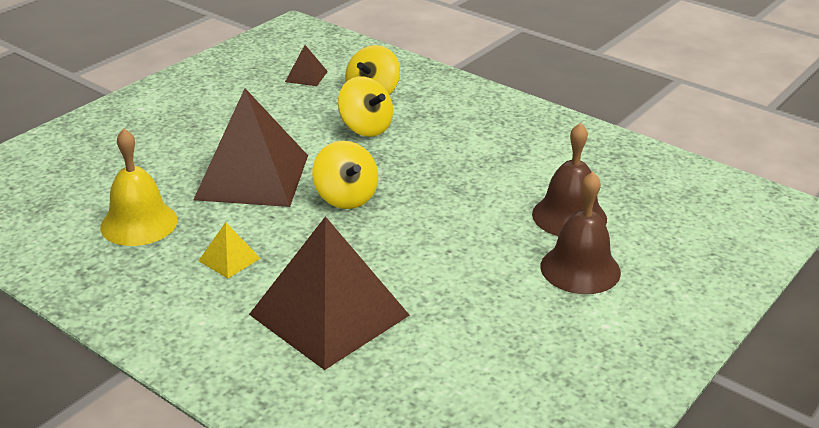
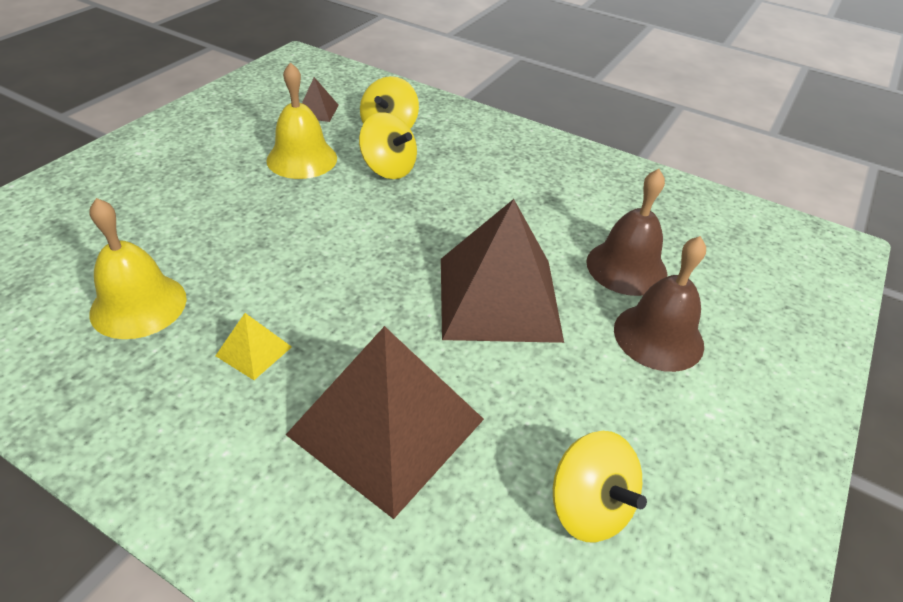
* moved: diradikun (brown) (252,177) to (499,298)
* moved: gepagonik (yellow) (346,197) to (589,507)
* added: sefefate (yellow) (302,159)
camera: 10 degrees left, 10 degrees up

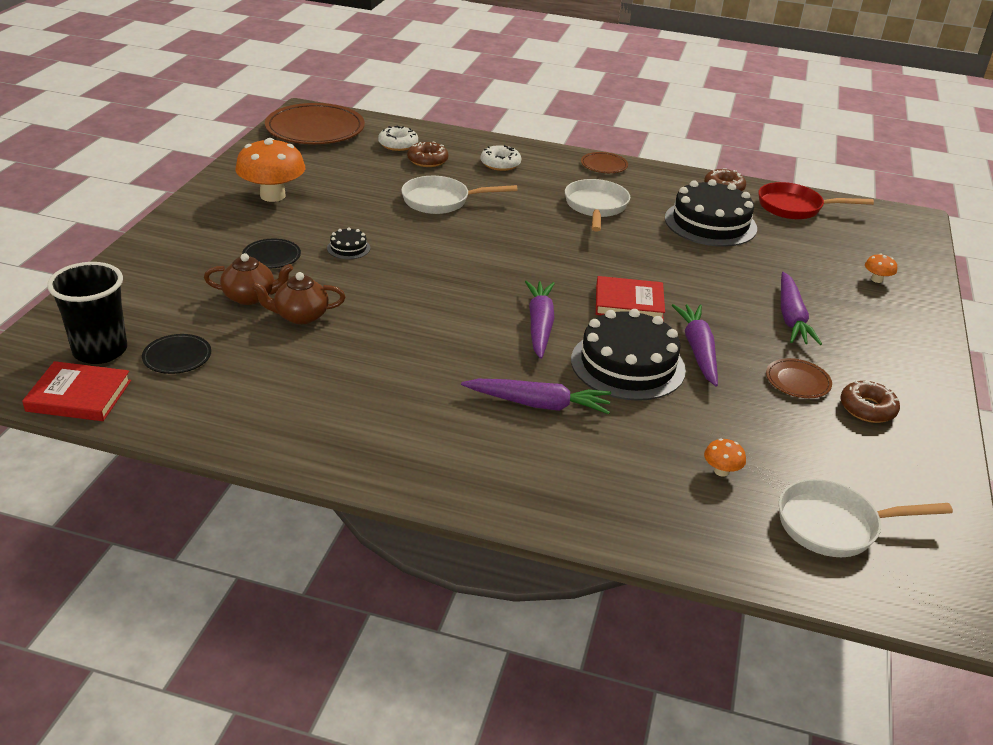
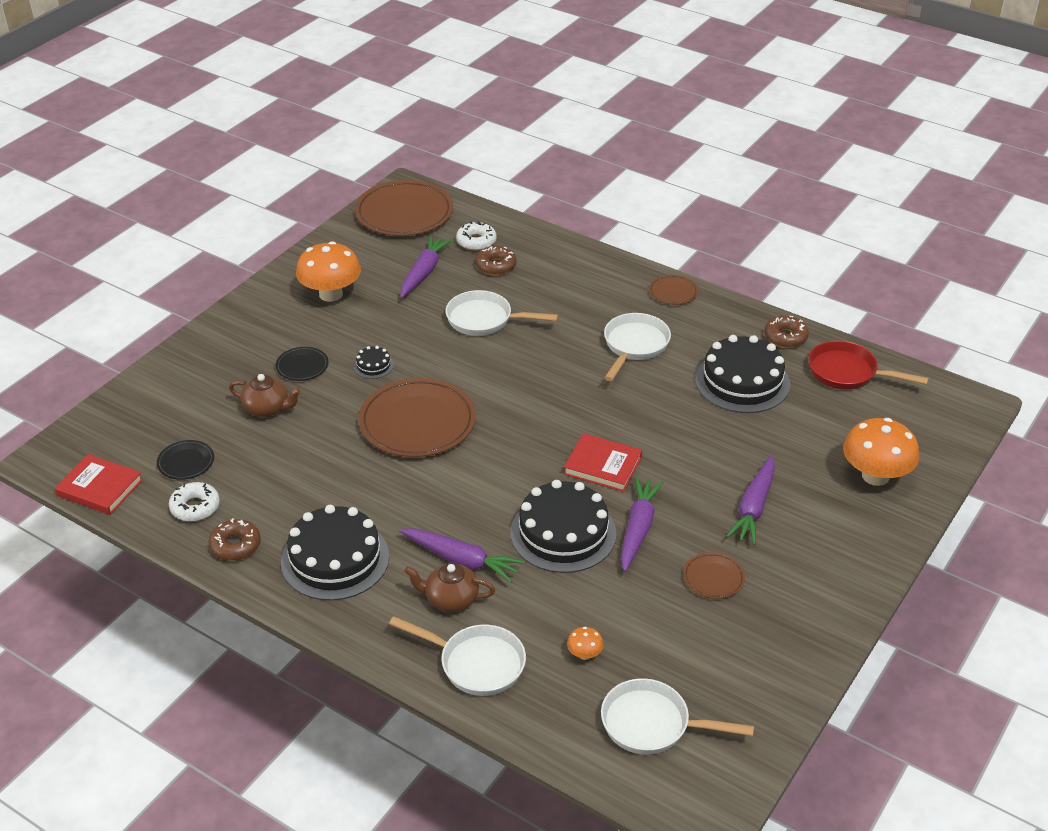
* moved: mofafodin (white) (500,164) to (195,507)
* resized: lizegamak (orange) (876,279) = (875,476) x2.30
* removed: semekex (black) (100,351)
* moved: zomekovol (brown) (300,316) to (451,599)
* moved: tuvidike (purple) (540,325) to (424,272)
* moved: mofafodin (brown) (867,408) to (235,545)
* added: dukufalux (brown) (417,422)
* added: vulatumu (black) (335,559)
* added: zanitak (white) (476,663)
camera: 20 degrees right, 5 degrees up

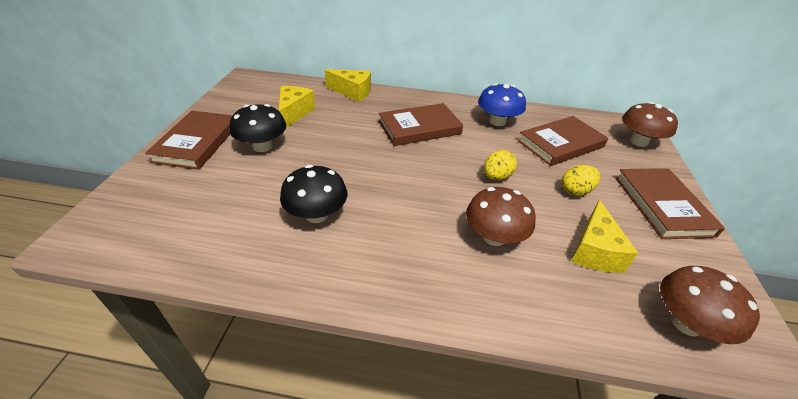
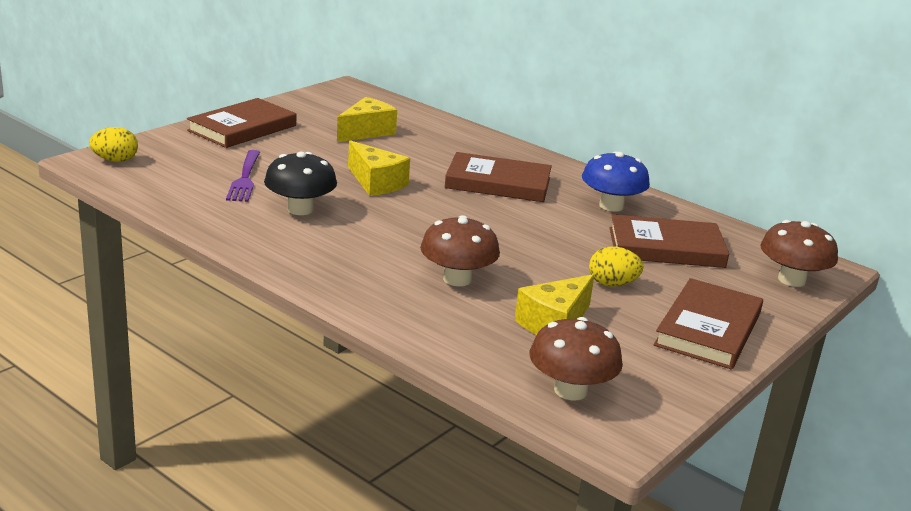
* moved: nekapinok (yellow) (352,92) to (376,183)
* removed: lizegamak (black) (262,146)
* moved: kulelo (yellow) (496,177) to (115,160)
* added: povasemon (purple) (245,178)
camera: 30 degrees right, 15 degrees down

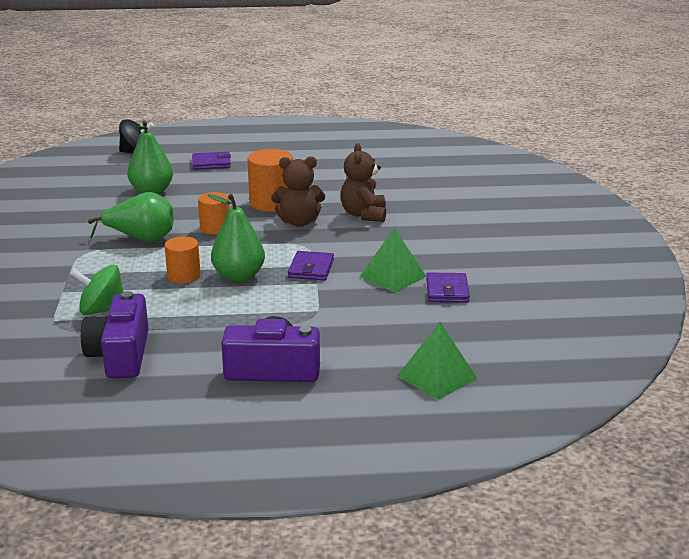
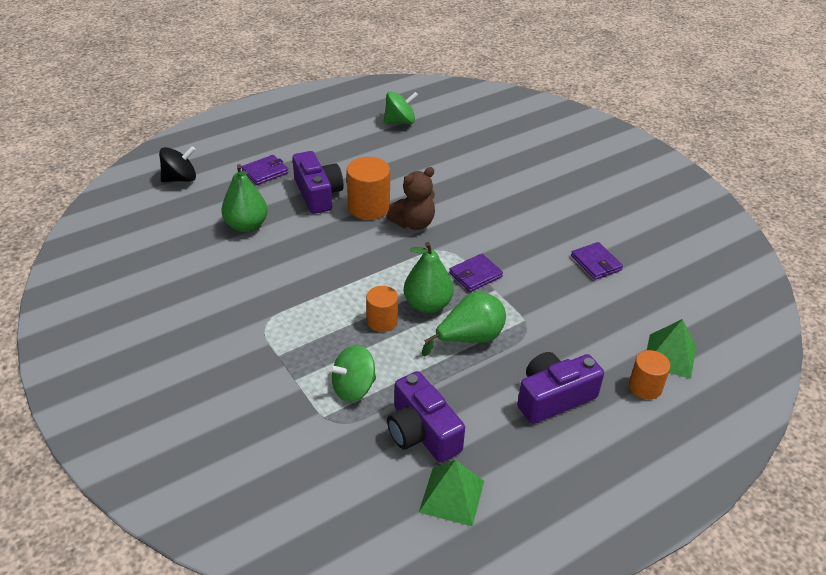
* removed: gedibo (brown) (364,215)
* moved: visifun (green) (141,239) to (469,338)
* moved: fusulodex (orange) (215,228) to (645,387)
* moved: diradikun (green) (392,276) to (451,496)
* turned: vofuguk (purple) (311,269) = (475,275) 75 degrees clockwise
* added: gepagonik (green) (400,121)
* added: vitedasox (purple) (318,194)
camera: 30 degrees left, 15 degrees up

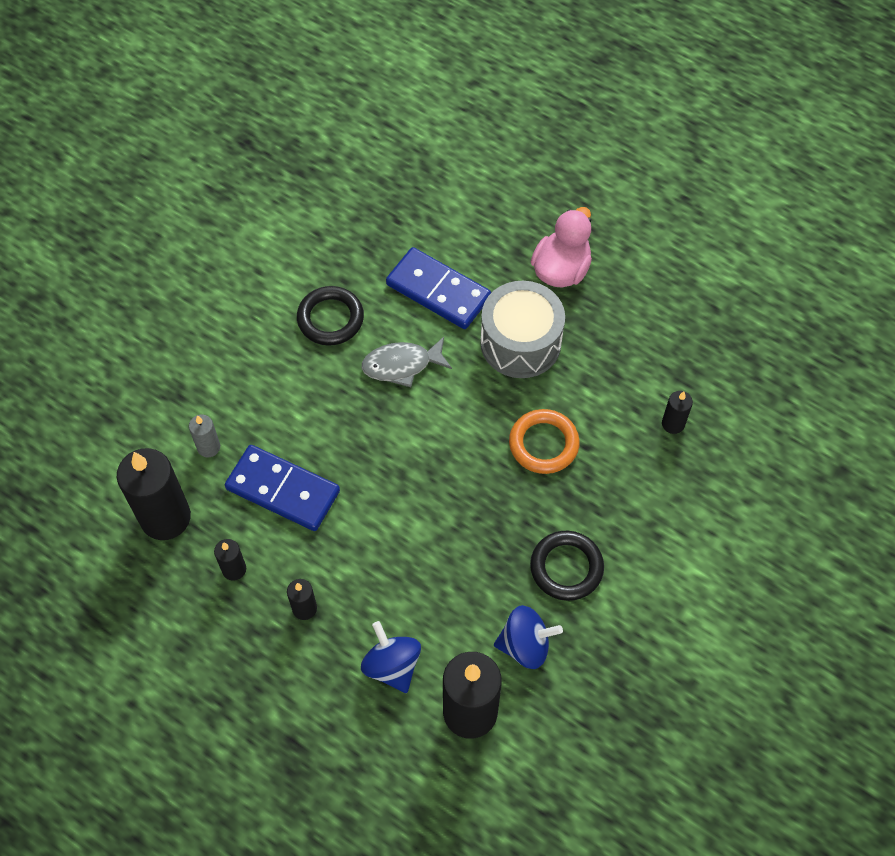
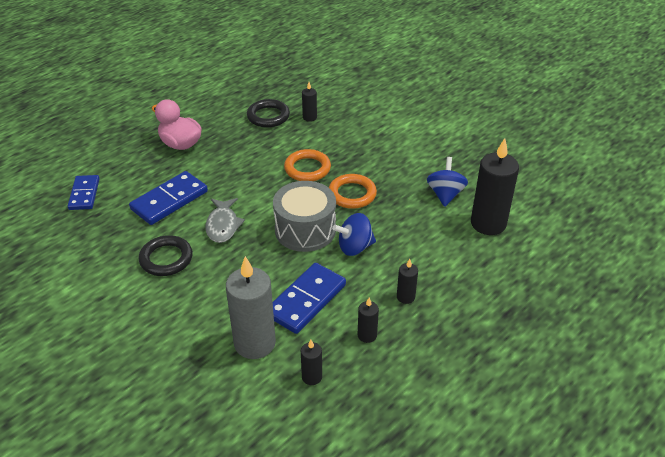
* moved: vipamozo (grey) (520,342) to (305,230)
* resized: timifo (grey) (208,447) = (254,343) x2.12
* resized: timifo (black) (165,517) = (312,377) x0.47
* moved: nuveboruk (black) (566,567) to (268,116)
* moved: gepagonik (blue) (392,665) to (354,247)
* added: nuveboruk (orange) (352,194)
* added: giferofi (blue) (84,194)
camera: 80 degrees left, 20 degrees down

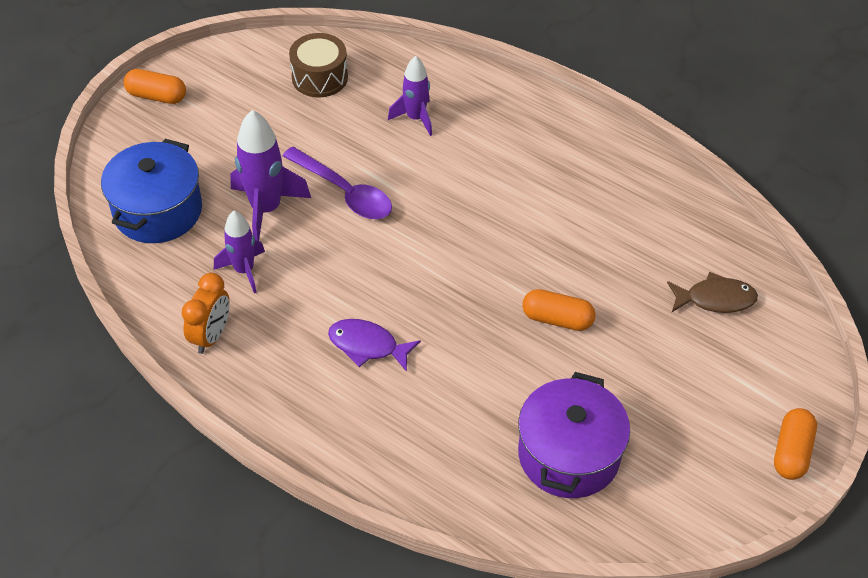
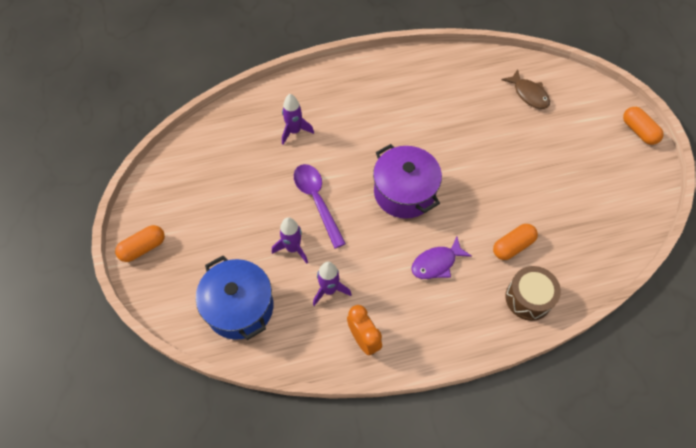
* moved: vipamozo (brown) (319,77) to (528,298)
* resized: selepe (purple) (266,209) = (293,248) x0.64
* turned: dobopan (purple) (345,192) = (317,201) 105 degrees counterclockwise
* turned: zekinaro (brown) (715,299) = (529,94) 105 degrees clockwise
* moved: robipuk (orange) (557,319) to (512,246)
* moved: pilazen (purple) (568,455) to (404,192)
camera: 50 degrees left, 10 degrees up

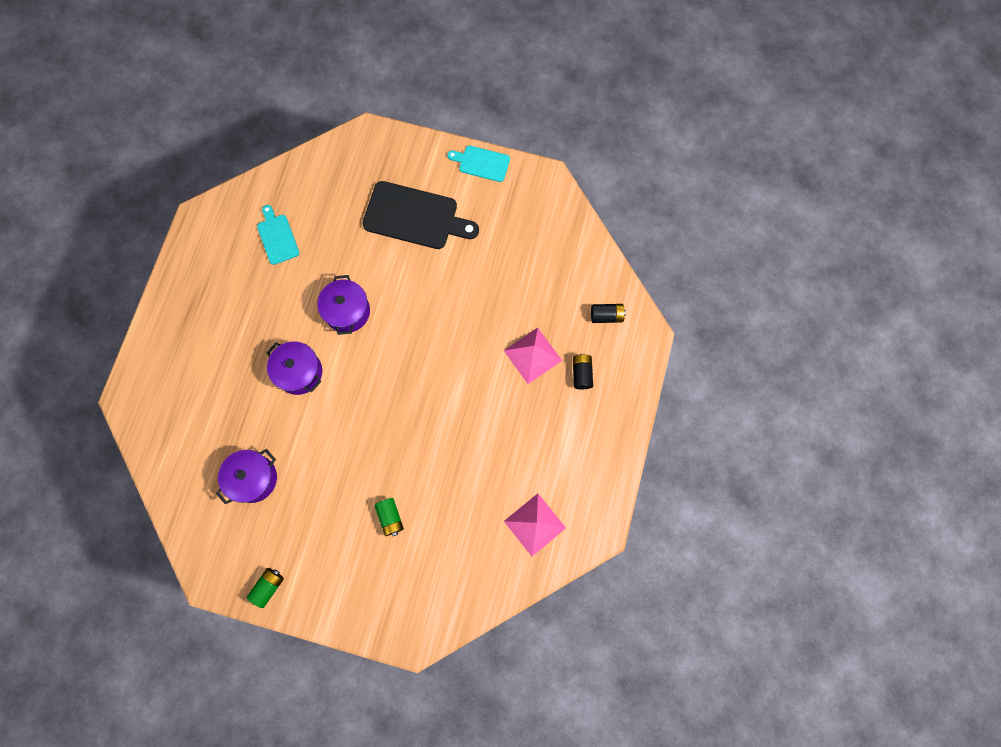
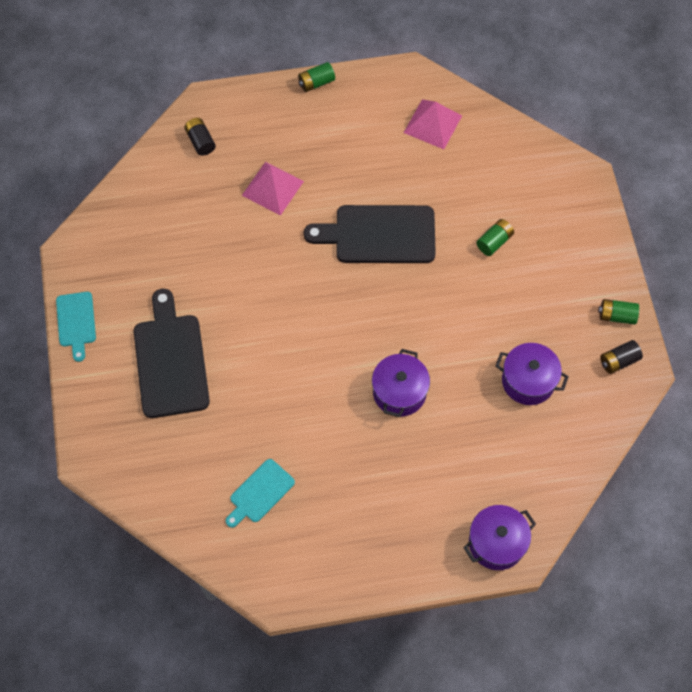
* moved: pilazen (purple) (347,311) to (496,543)
* moved: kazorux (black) (581,373) to (618,361)
* added: kazorux (green) (316,83)
* added: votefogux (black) (379,235)
camera: 115 degrees left, 10 degrees down

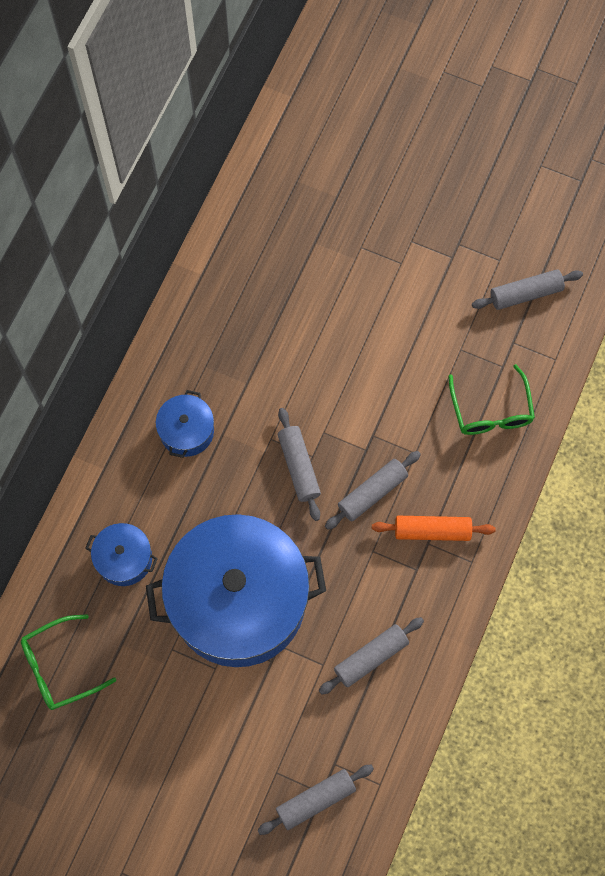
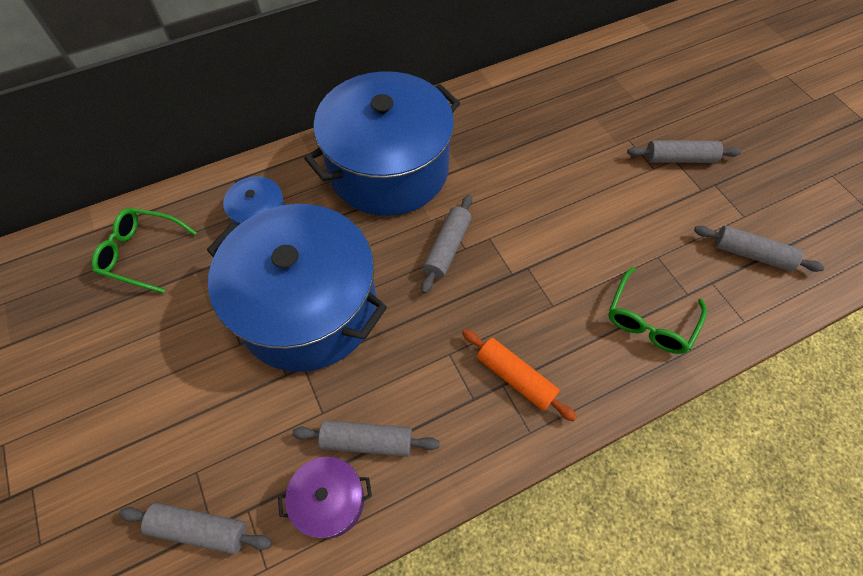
* resized: pilazen (blue) (186,431) = (388,168) x2.37
* moved: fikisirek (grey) (372,493) to (679,159)
* added: pilazen (purple) (330,501)
camera: 40 degrees right, 10 degrees down

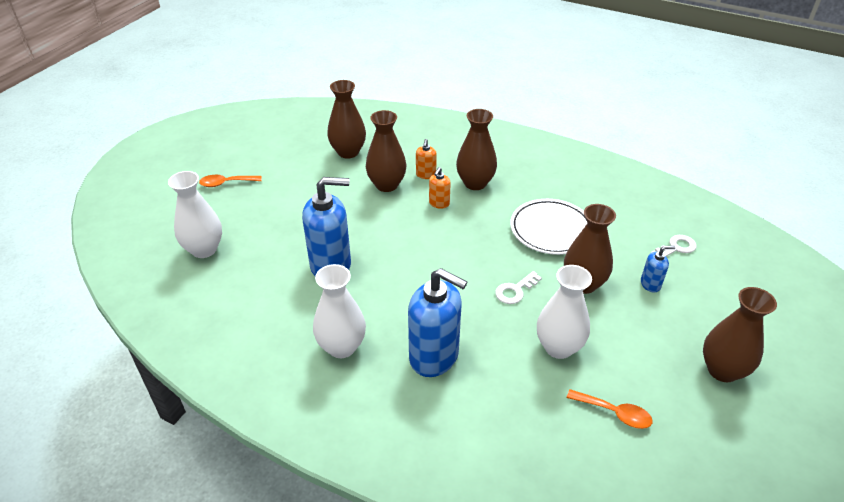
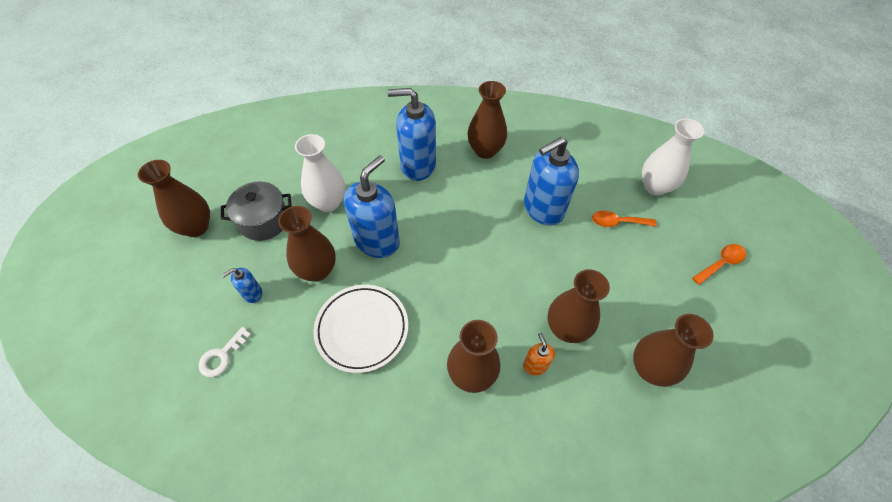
* removed: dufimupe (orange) (439,203)
* recoloured: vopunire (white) (341,347) to vopunire (brown) (485,150)
* replaced: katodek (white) (515,290) to dufimupe (blue) (377,241)
* moved: dobopan (orange) (614,413) to (617,222)
* added: pilazen (grey) (264,221)
camera: 155 degrees right, 15 degrees up

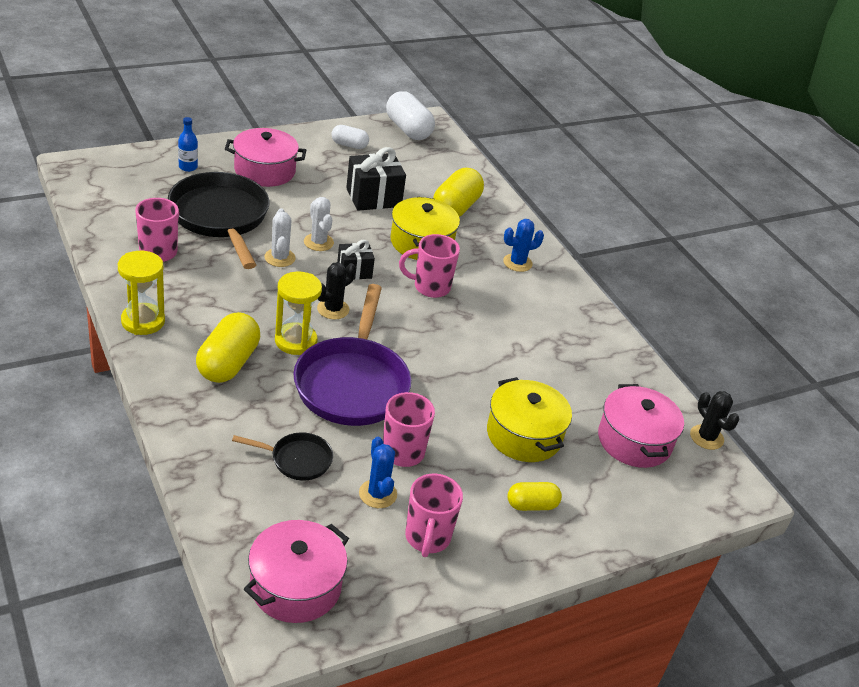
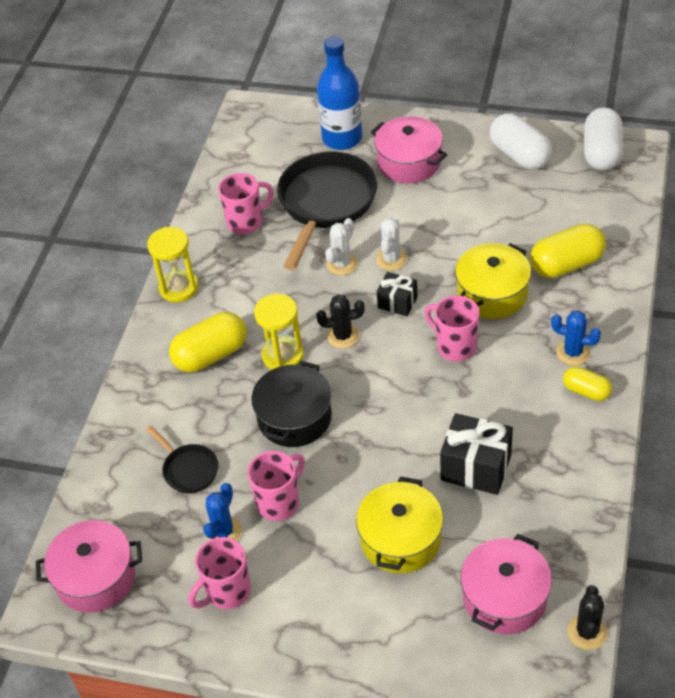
* resized: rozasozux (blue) (188,167) = (342,138) x2.15
* resized: robipuk (white) (349,145) = (519,155) x1.73
* moved: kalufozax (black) (373,197) to (476,467)
* replaced: zanitak (purple) (352,383) to pilazen (black) (294,418)
* moved: robipuk (yellow) (531,505) to (586,391)
camera: 50 degrees right, 10 degrees up

